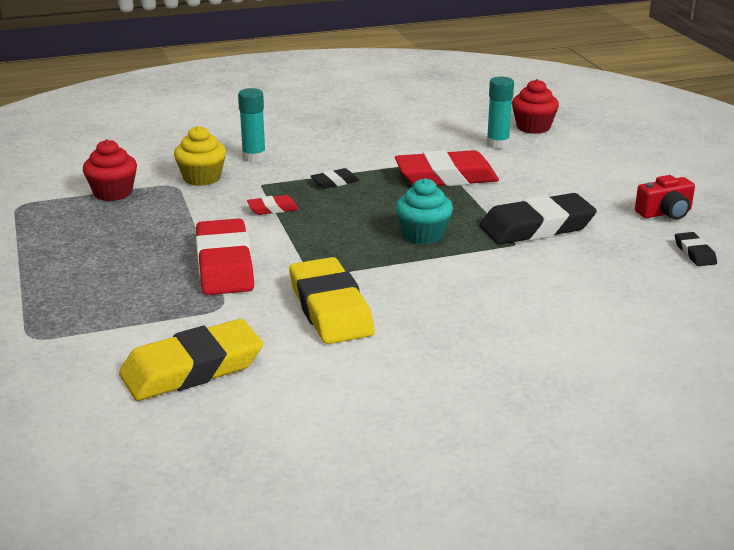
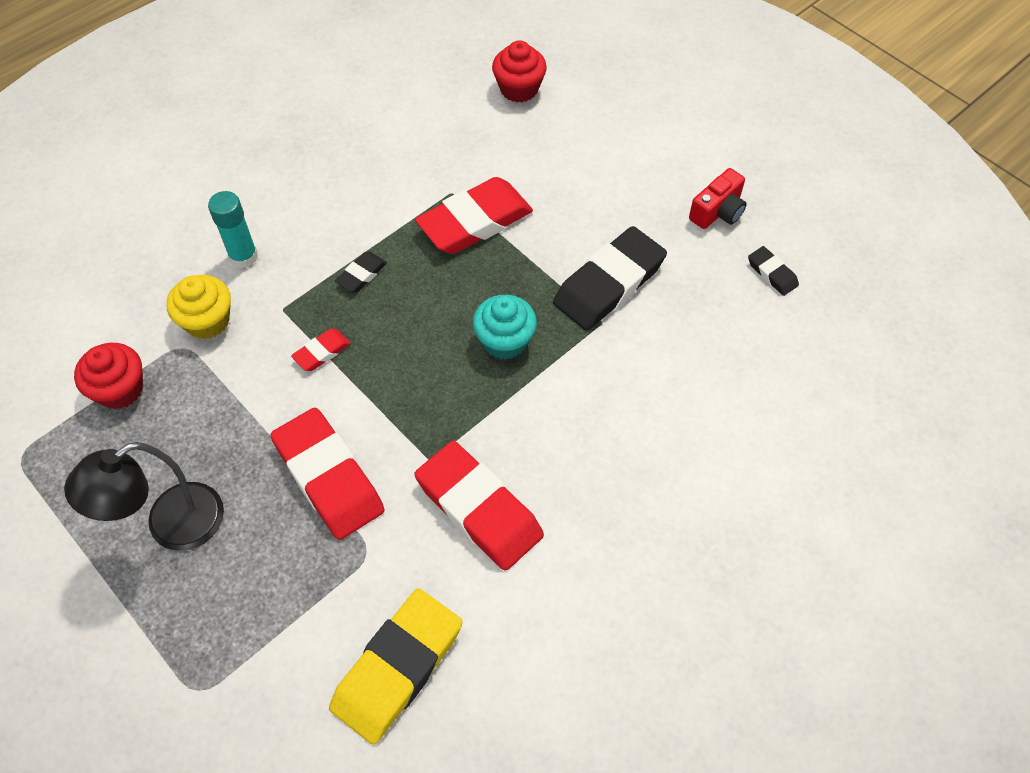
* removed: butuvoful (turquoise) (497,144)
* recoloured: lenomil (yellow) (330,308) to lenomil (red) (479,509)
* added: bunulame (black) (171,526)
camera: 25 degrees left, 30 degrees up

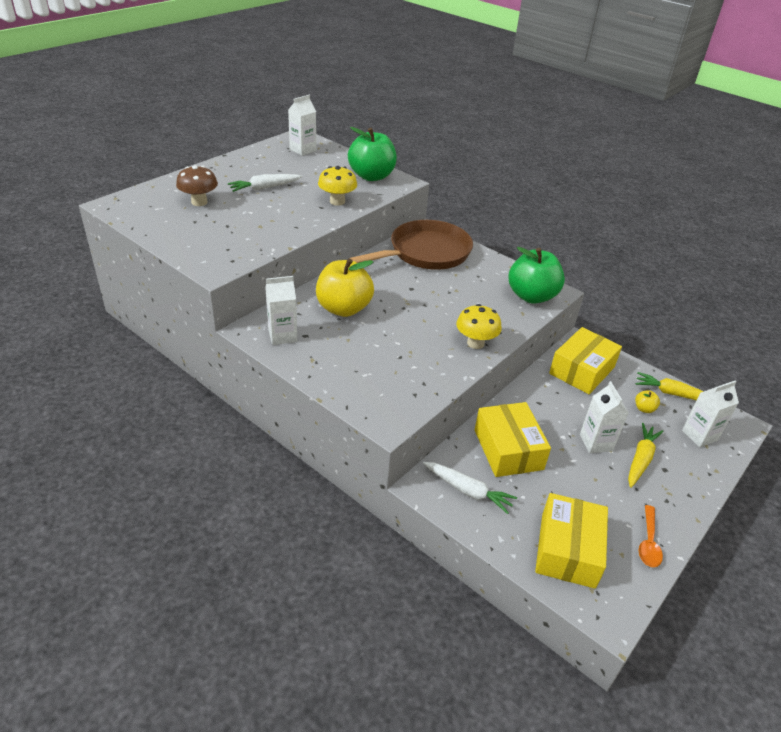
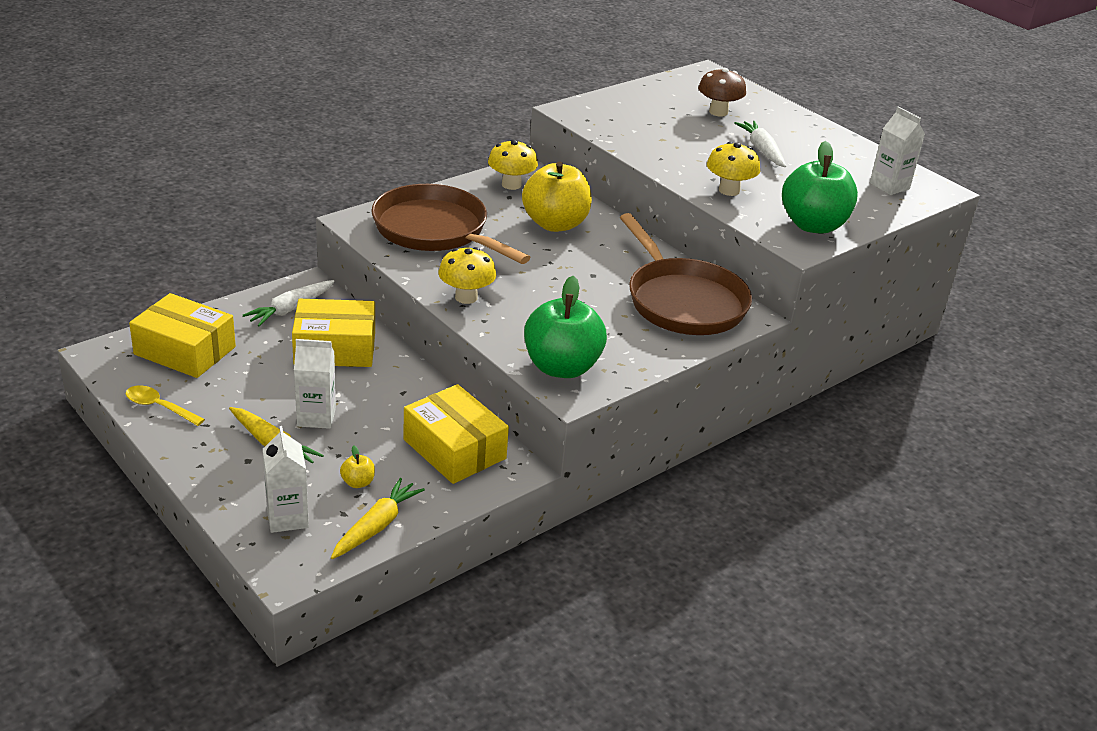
* replaced: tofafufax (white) (282,336) to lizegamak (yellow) (511,185)
* recoloured: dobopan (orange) (648,542) to dobopan (yellow) (159,407)
* added: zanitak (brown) (435,230)
camera: 100 degrees right, 5 degrees down

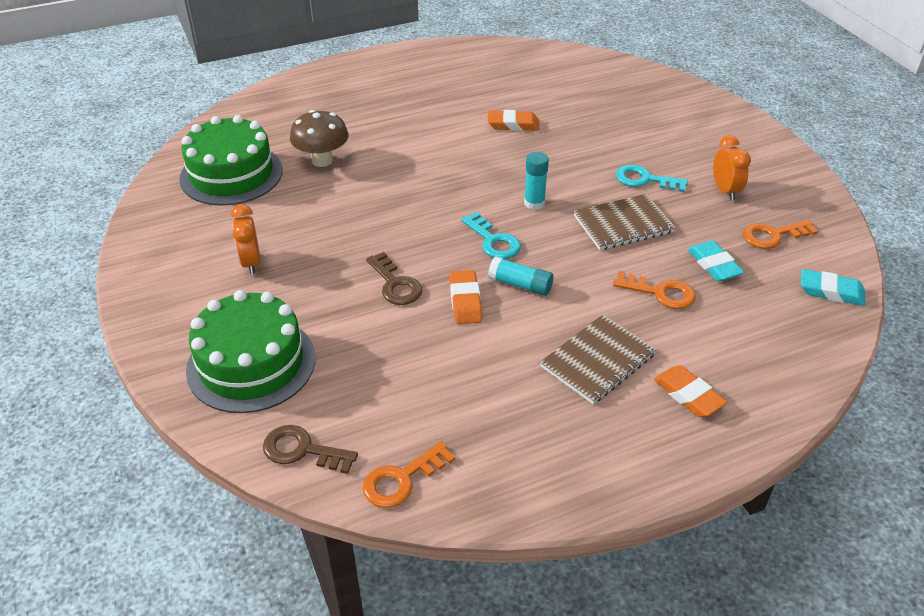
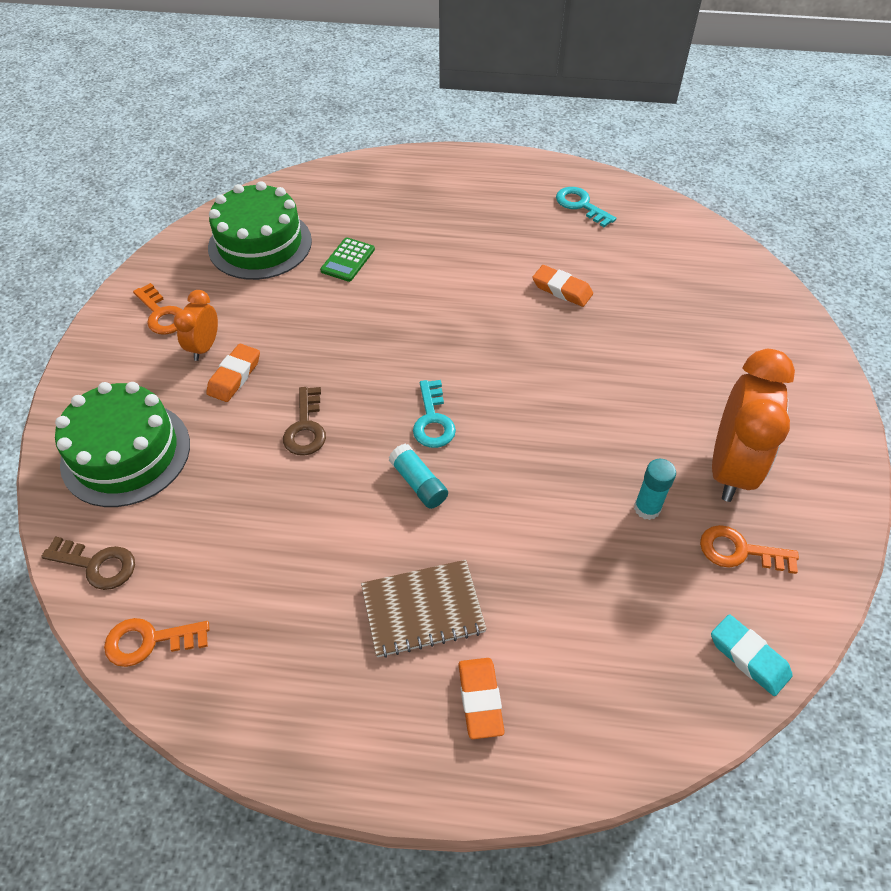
* replaced: lizegamak (brown) (322,160) to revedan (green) (348,260)
* resized: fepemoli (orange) (725,191) = (730,468) x1.94
* moved: butuvoful (turquoise) (534,203) to (647,508)
* moved: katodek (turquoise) (645,180) to (581,205)
* removed: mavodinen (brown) (623,224)
* removed: lenomil (turquoise) (714,265)
* moved: lenomil (orange) (465,301) to (234,376)
* moved: katodek (orange) (660,293) to (161,314)
* turned: katodek (brown) (302,450) = (97,564) 150 degrees clockwise
camera: 30 degrees right, 10 degrees up

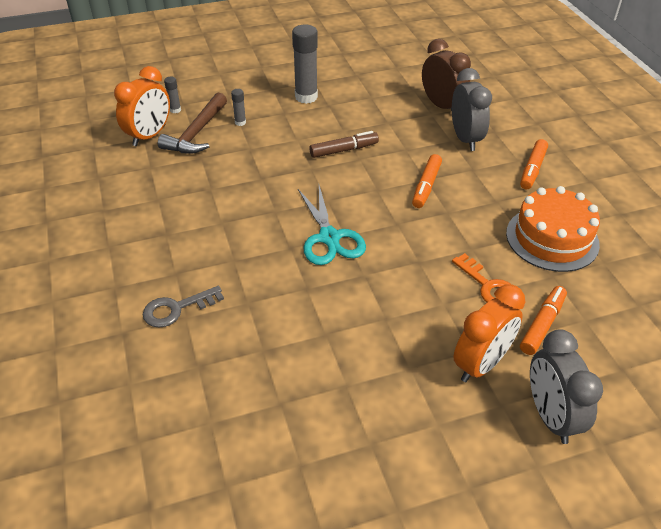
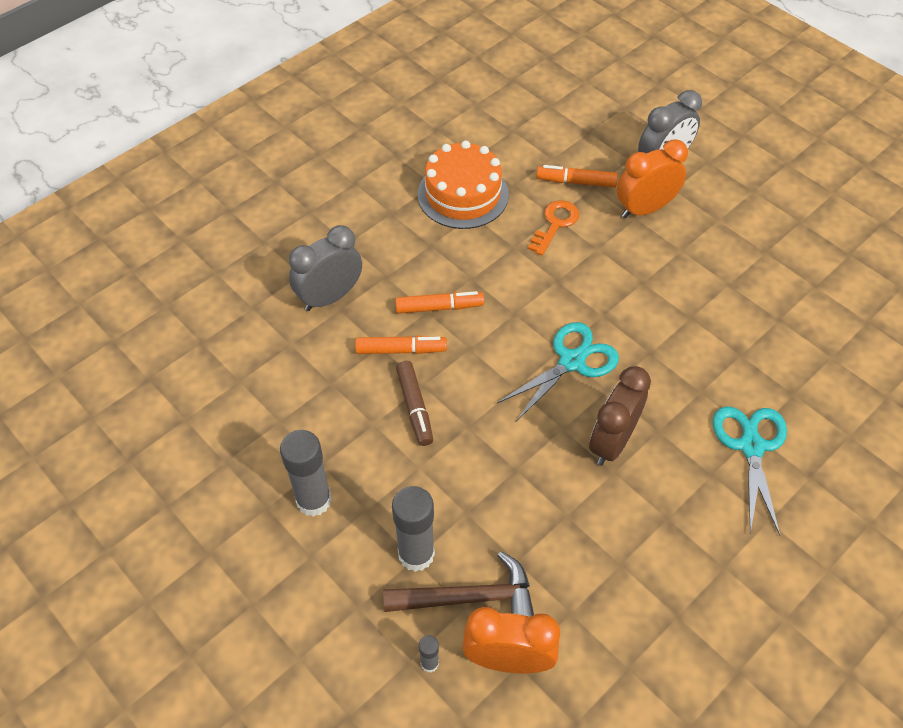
* moved: fepemoli (brown) (442,106) to (612,442)
* resized: butuvoful (grey) (240,122) = (416,554) x2.10
* turned: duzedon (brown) (343,150) = (415,407) 150 degrees counterclockwise
* moved: duzedon (orange) (532,169) to (401,350)
* turned: fepemoli (orange) (481,364) = (644,209) 45 degrees counterclockwise
* replaced: katodek (grey) (176,309) to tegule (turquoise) (751,446)
camera: 115 degrees left, 10 degrees up

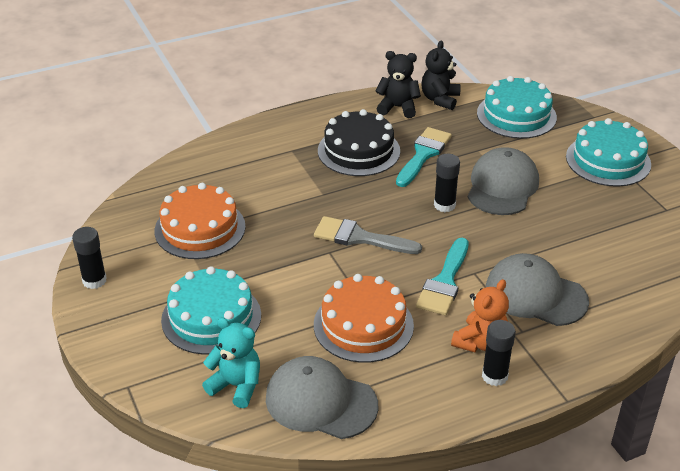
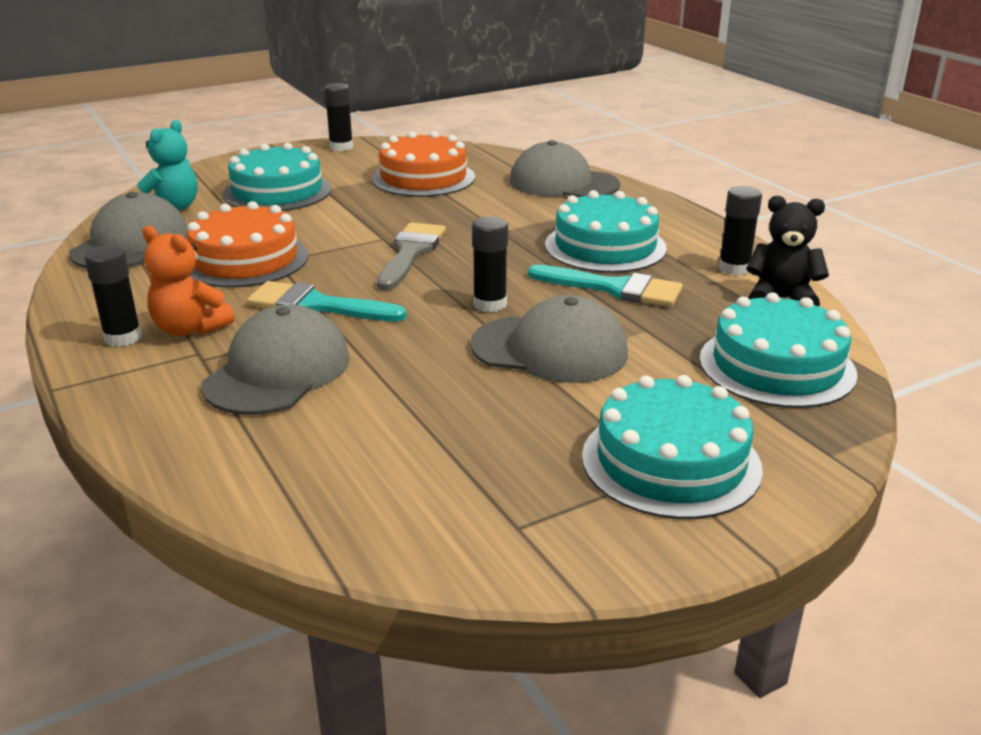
* replaced: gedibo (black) (398,107) to butuvoful (black) (734,269)
* recoloured: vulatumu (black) (358,151) to vulatumu (turquoise) (605,246)
* added: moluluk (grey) (563,183)
camera: 85 degrees right, 10 degrees down

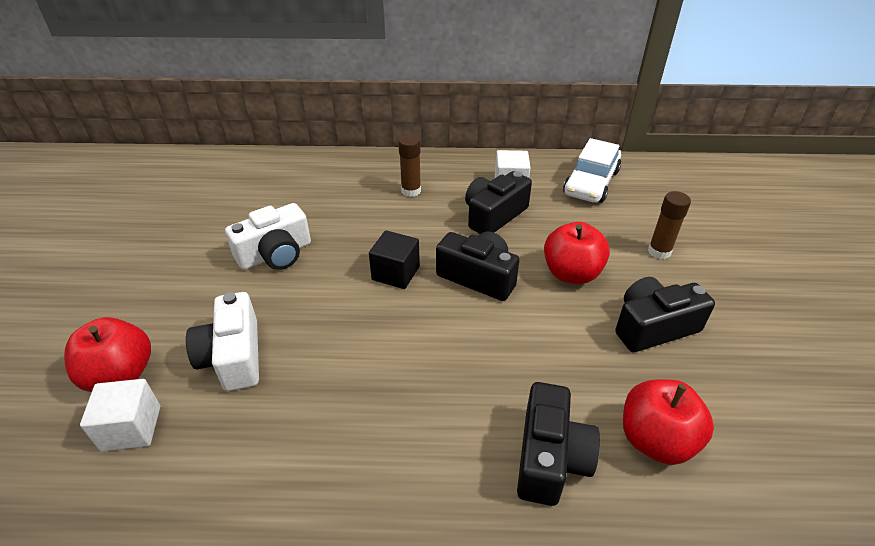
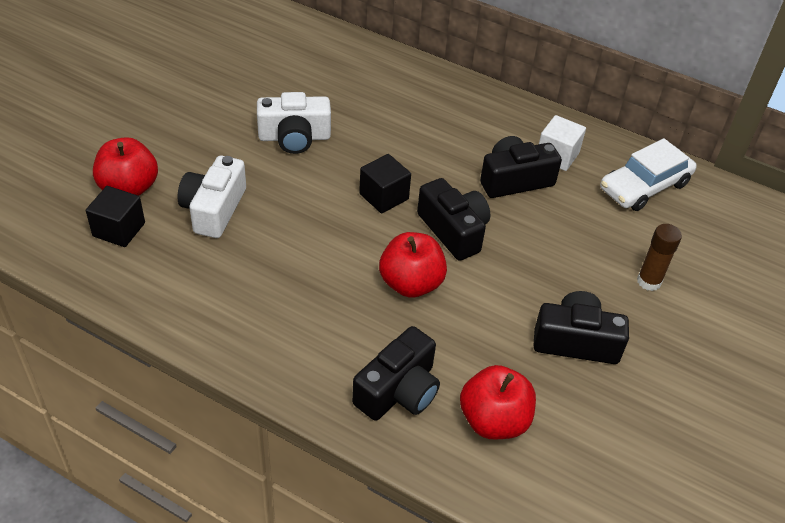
* removed: butuvoful (brown) (411,191)
* moved: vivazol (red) (571,273) to (411,283)
* recoloured: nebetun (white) (131,428) to nebetun (black) (119,229)
camera: 25 degrees right, 5 degrees up

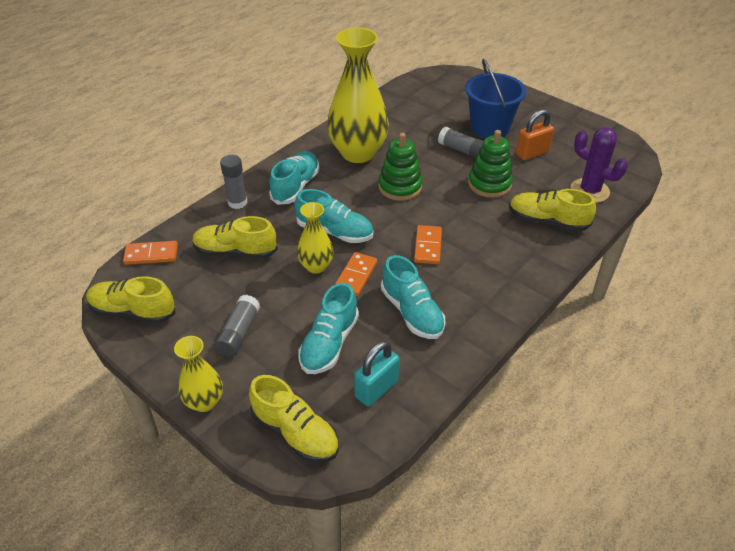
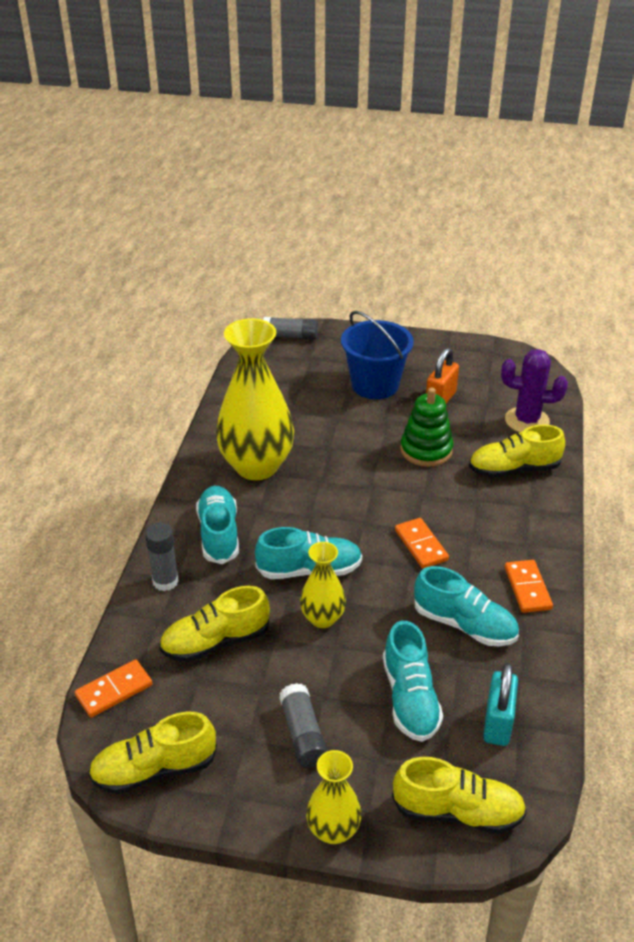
* moved: butuvoful (grey) (462,150) to (290,336)
* removed: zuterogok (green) (400,187)
* moved: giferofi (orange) (356,276) to (527,588)
camera: 30 degrees left, 5 degrees down

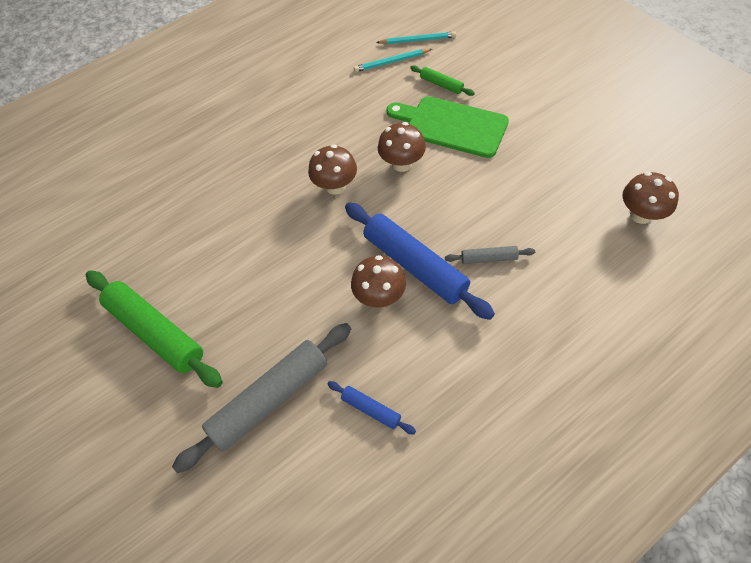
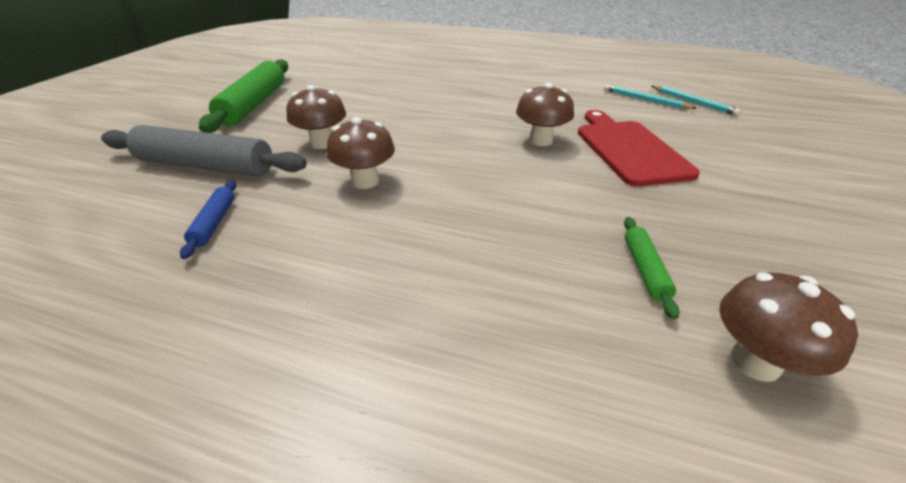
* moved: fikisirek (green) (441,84) to (645,270)
* recoloured: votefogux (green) (452,126) to votefogux (red) (629,149)
* moved: lizegamak (brown) (335,186) to (322,143)
* removed: fikisirek (blue) (415,265)
* removed: fikisirek (grey) (489,258)
camera: 50 degrees right, 20 degrees down

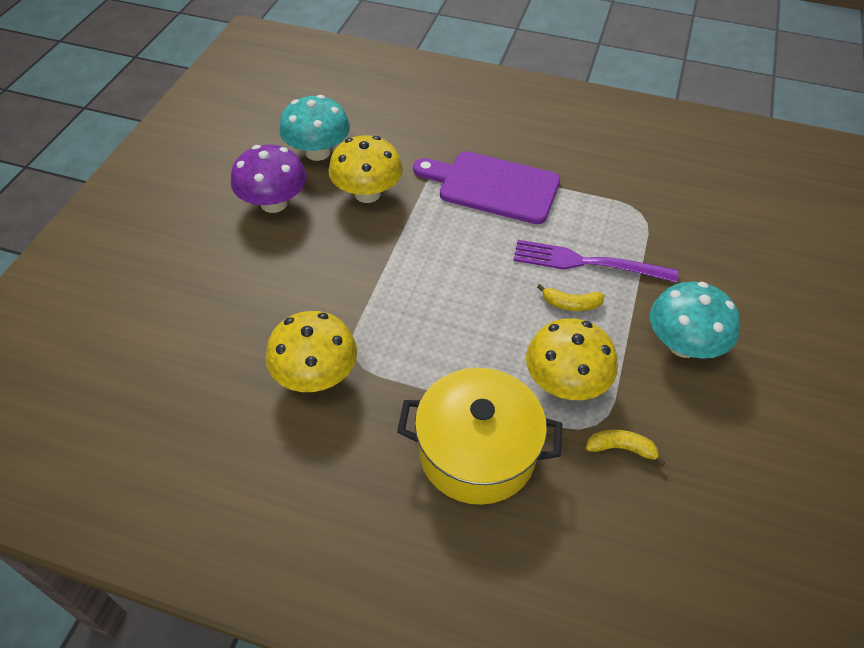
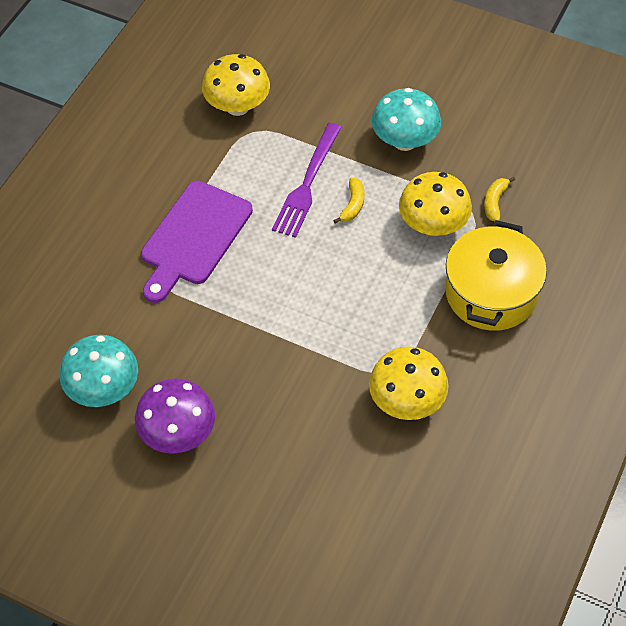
* moved: lizegamak (yellow) (367,193) to (237,106)
camera: 80 degrees left, 5 degrees up

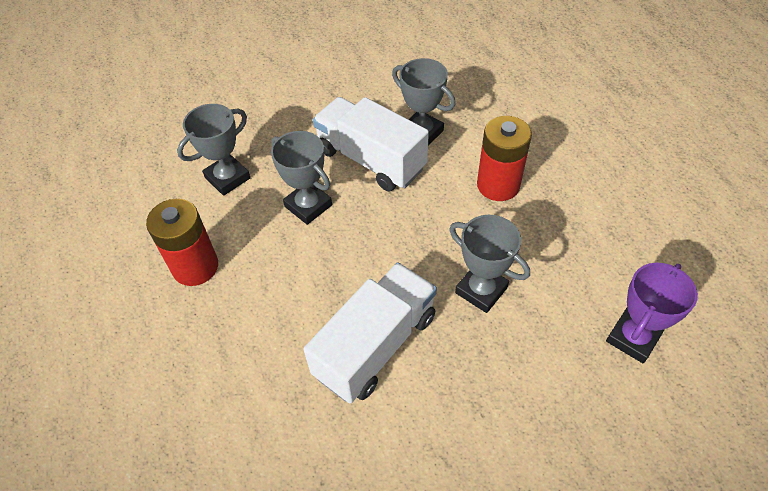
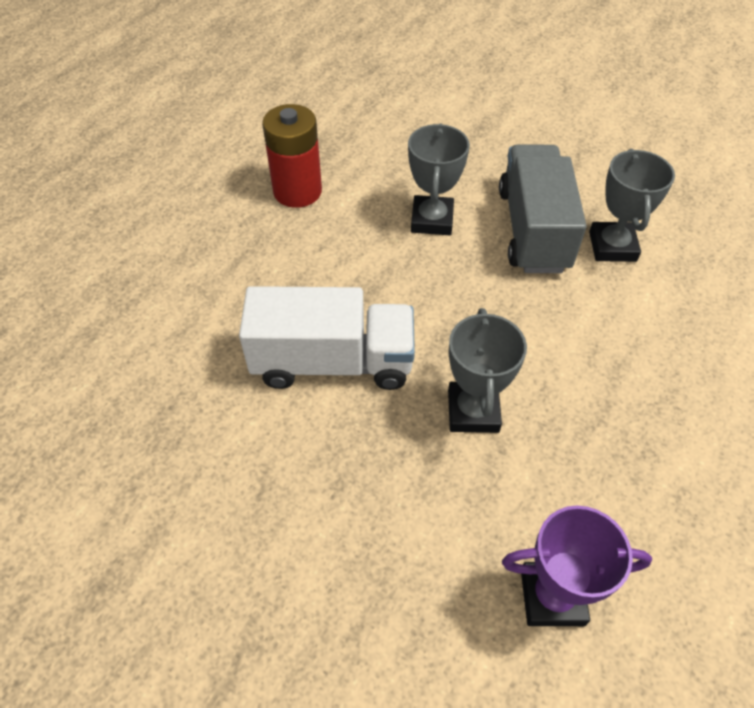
* recoloured: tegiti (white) (370,160) to tegiti (grey) (533,230)
* removed: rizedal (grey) (227,178)
* removed: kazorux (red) (498,185)
camera: 50 degrees right, 0 degrees up

